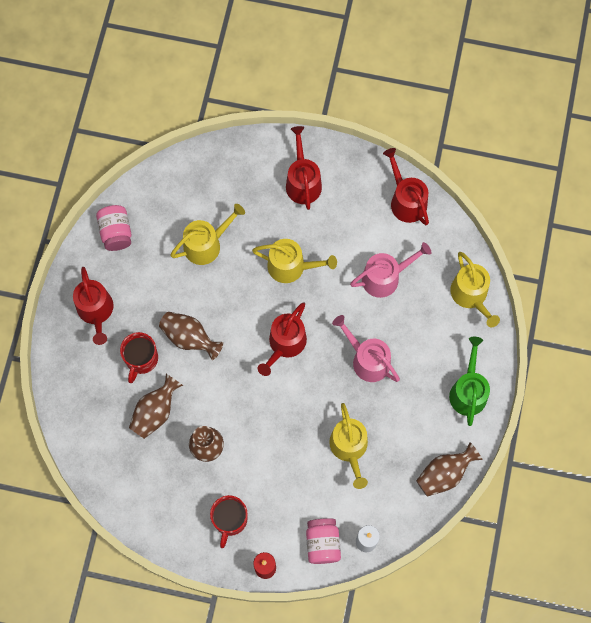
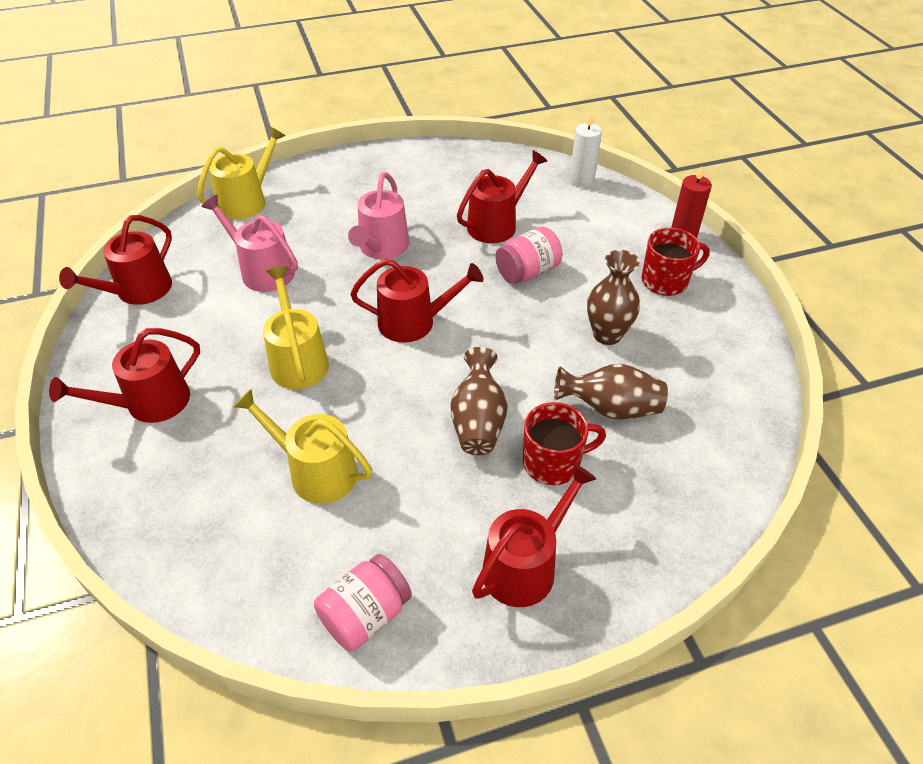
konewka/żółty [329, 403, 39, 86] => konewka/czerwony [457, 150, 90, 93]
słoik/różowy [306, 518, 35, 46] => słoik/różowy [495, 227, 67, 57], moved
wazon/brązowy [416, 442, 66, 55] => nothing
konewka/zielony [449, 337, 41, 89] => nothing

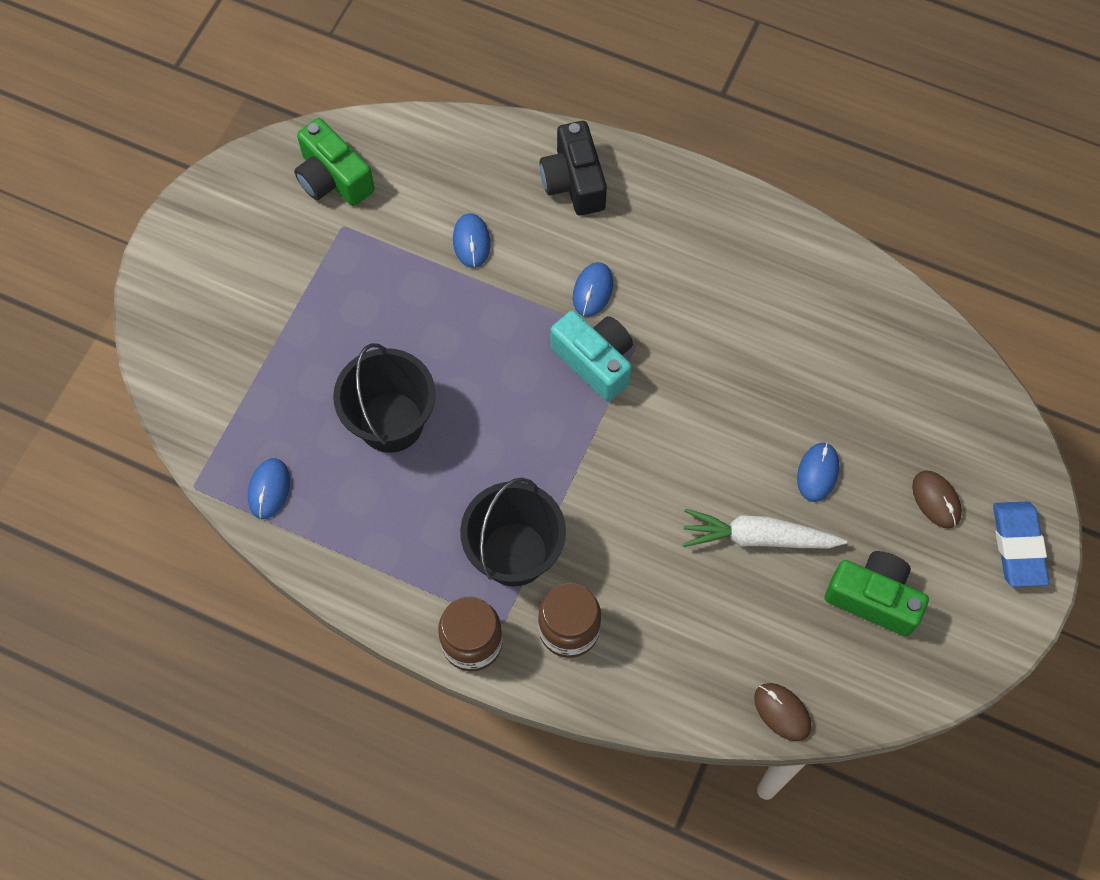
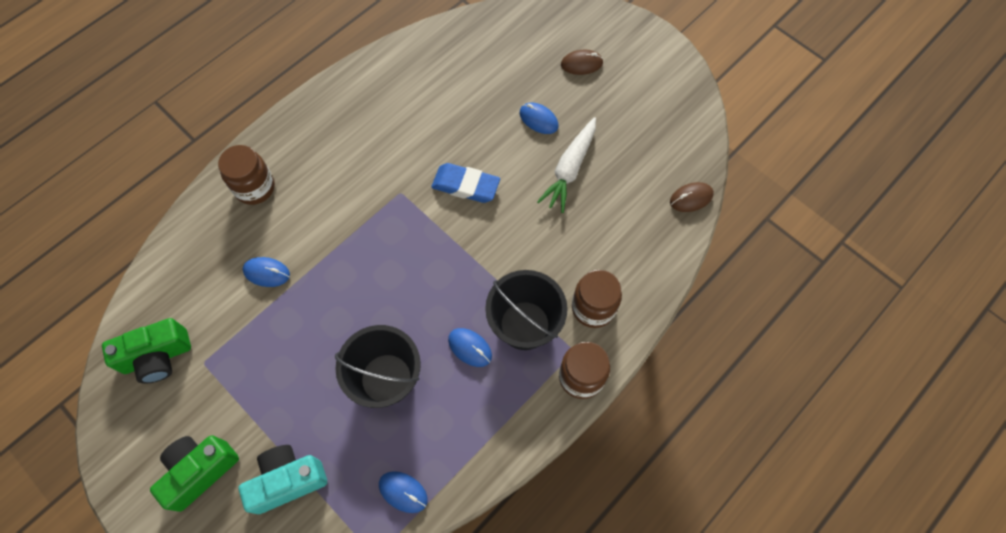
aparat fotograficzny/zielony [825, 551, 104, 86] => aparat fotograficzny/zielony [150, 435, 89, 77], moved
aparat fotograficzny/czarny [540, 121, 67, 95] => słoik/brązowy [218, 145, 57, 60]
aparat fotograficzny/turkusowy [550, 310, 83, 92] => aparat fotograficzny/turkusowy [239, 445, 88, 69], moved
gumka do mazania/niebieski [993, 502, 56, 85] => gumka do mazania/niebieski [431, 163, 69, 40], moved
myszka/niebieski [573, 262, 40, 55] => myszka/niebieski [448, 328, 44, 39], moved

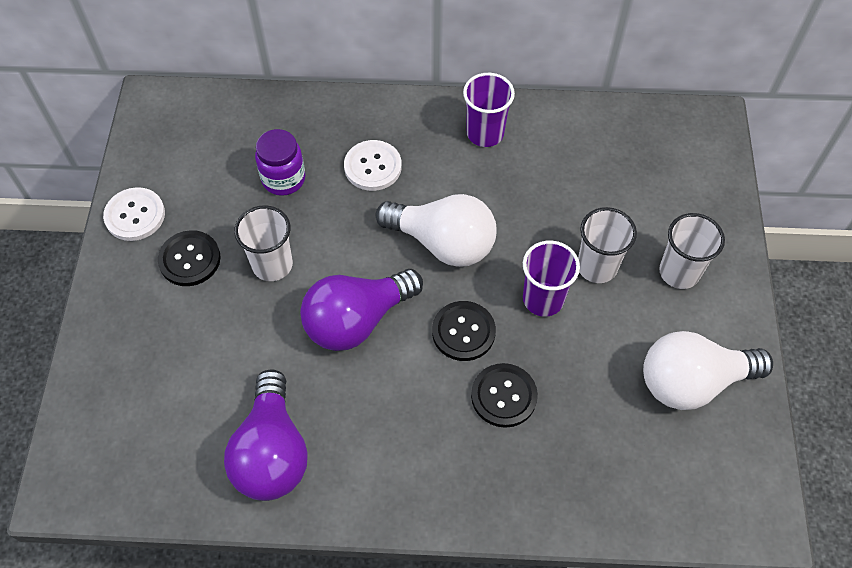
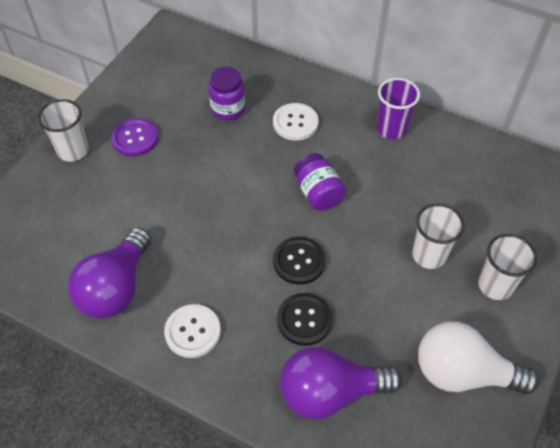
szklanka/biały [234, 205, 59, 76] => szklanka/biały [38, 99, 51, 63], moved
guzik/czarny [158, 230, 63, 56] => guzik/fioletowy [111, 118, 47, 38]
guzik/biały [103, 187, 62, 54] => guzik/biały [164, 304, 57, 54], moved
żarówka/fioletowy [300, 269, 123, 82] => żarówka/fioletowy [280, 346, 122, 73], moved
żarówka/biały [376, 194, 120, 73] => słoik/fioletowy [294, 153, 52, 58]
szklanka/fioletowy [523, 240, 57, 77] => nothing

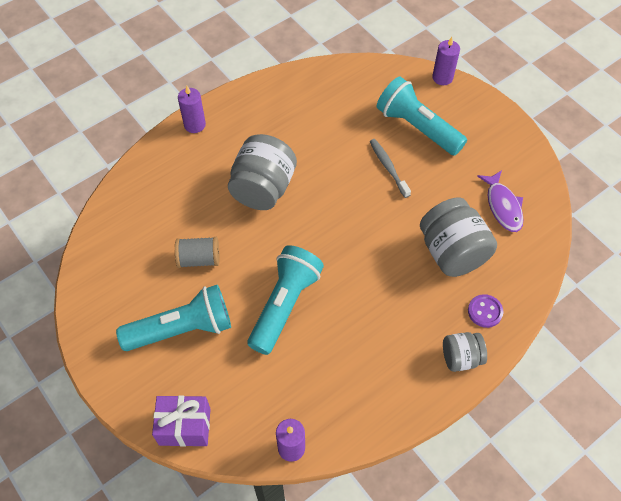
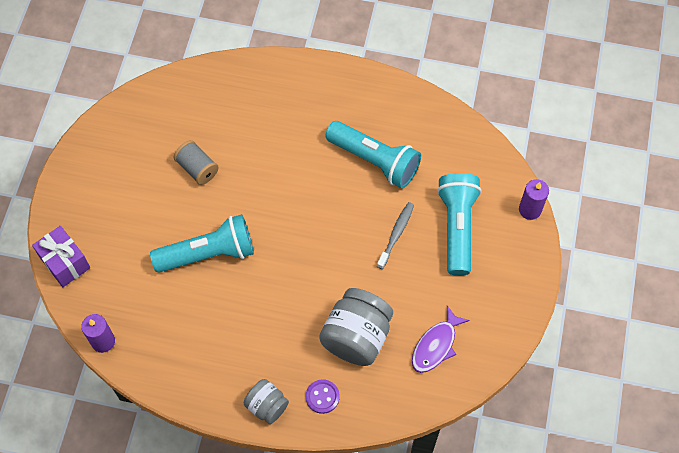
latarka/turkusowy [116, 285, 115, 66] => latarka/turkusowy [325, 121, 96, 67], moved
świeca/fioletowy [178, 86, 28, 47] => nothing
słoik/szary [228, 134, 69, 76] => nothing

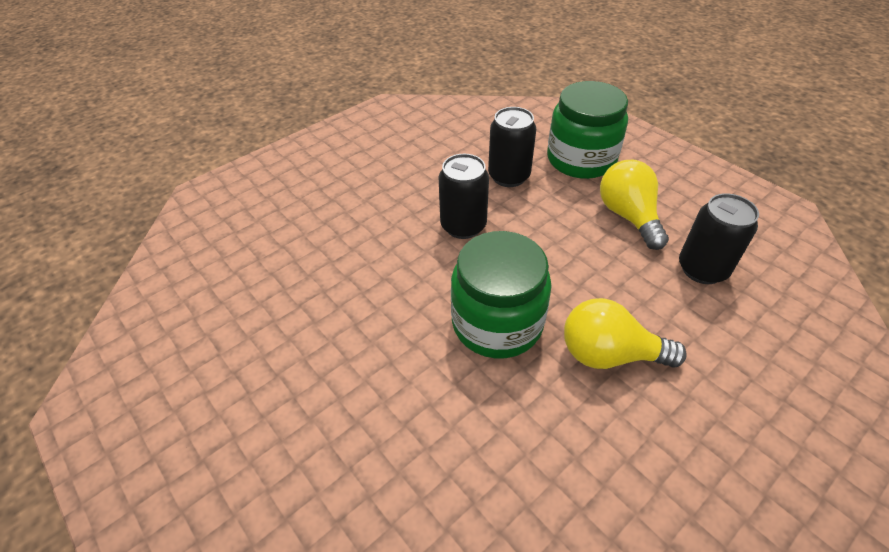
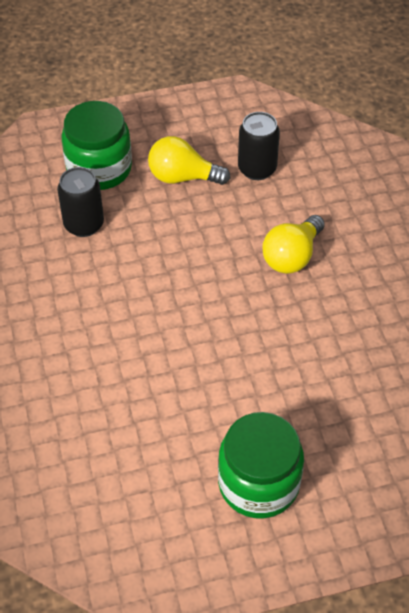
słoik/zielony [451, 231, 101, 127] => słoik/zielony [218, 412, 86, 106], moved
puszka/czarny [439, 154, 50, 85] => nothing

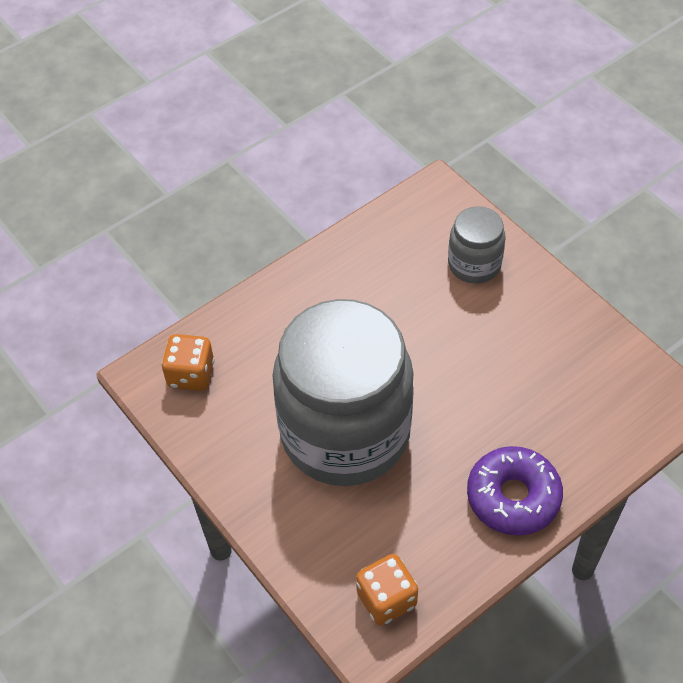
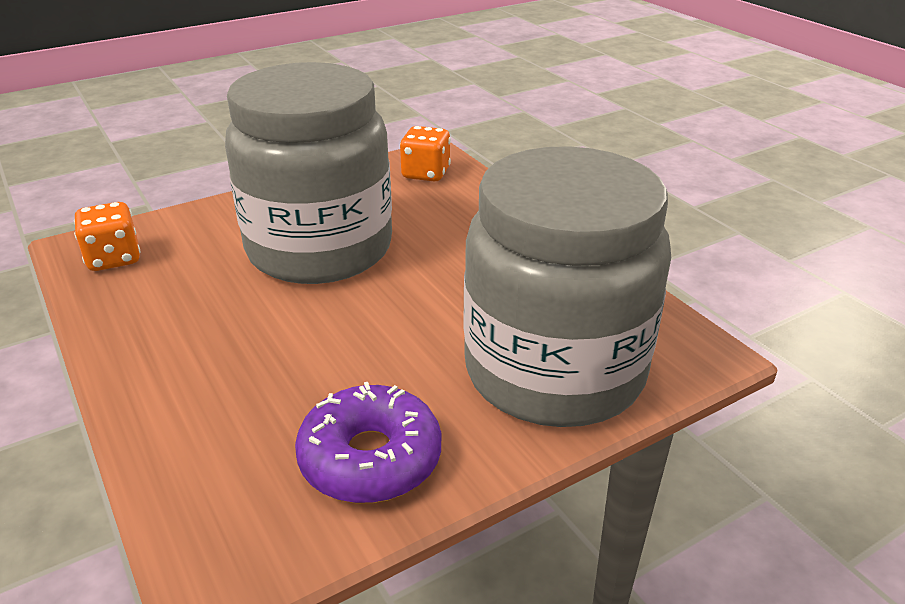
donut/fioletowy [467, 446, 96, 90] => donut/fioletowy [295, 382, 146, 121], moved
słoik/szary [448, 206, 58, 77] => słoik/szary [463, 146, 208, 281], x2.21

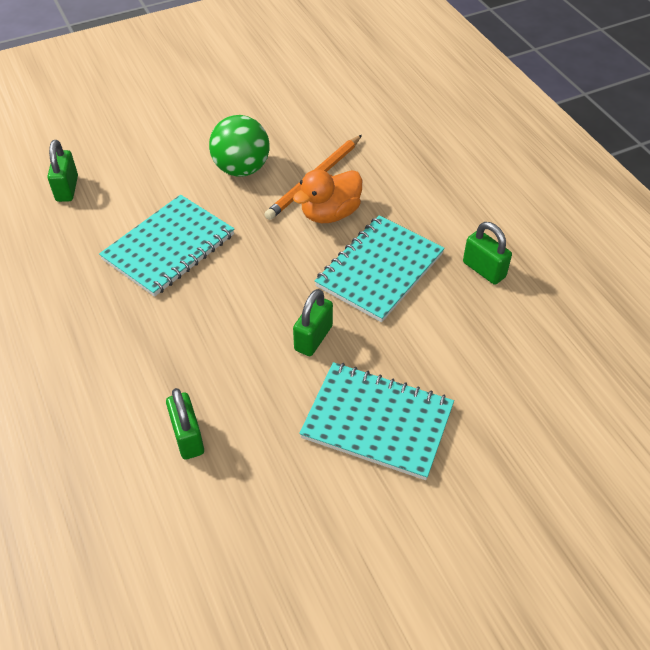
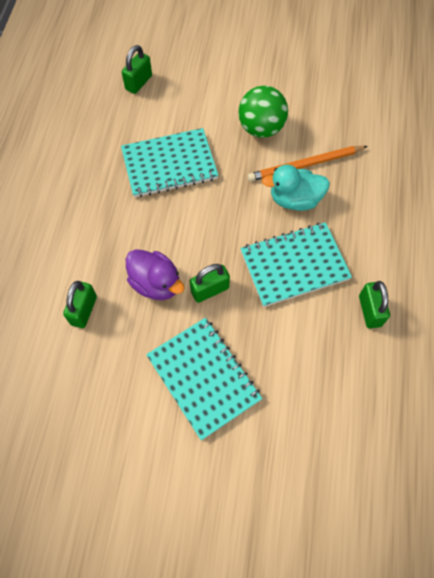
nothing => kaczka/fioletowy [126, 249, 59, 51]
kaczka/pomarańczowy [293, 169, 69, 54] => kaczka/turkusowy [262, 164, 68, 47]

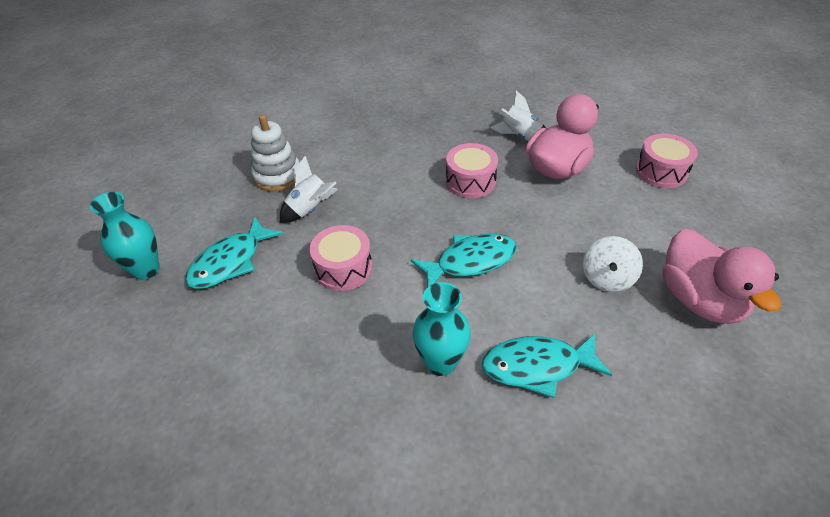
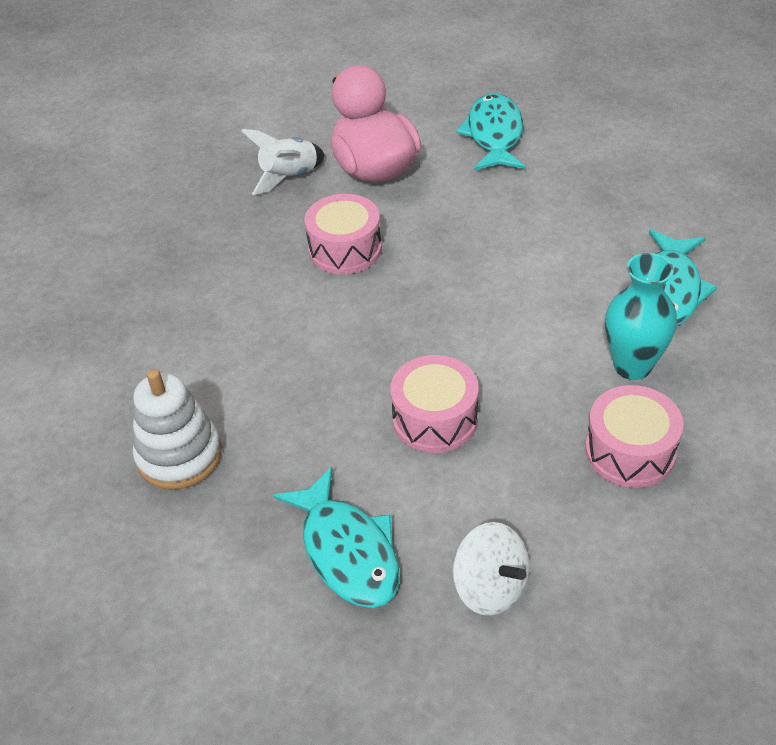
bączek/biały [583, 236, 60, 56] => bączek/biały [452, 522, 77, 94], moved
ryba/turkusowy [411, 233, 106, 54] => ryba/turkusowy [456, 93, 69, 77], moved
bęben/różowy [636, 133, 62, 55] => bęben/różowy [585, 385, 99, 103], moved
wazon/turkusowy [90, 192, 70, 88] => nothing
rakieta/biały [280, 156, 58, 67] => nothing
kaczka/różowy [662, 229, 119, 95] => nothing

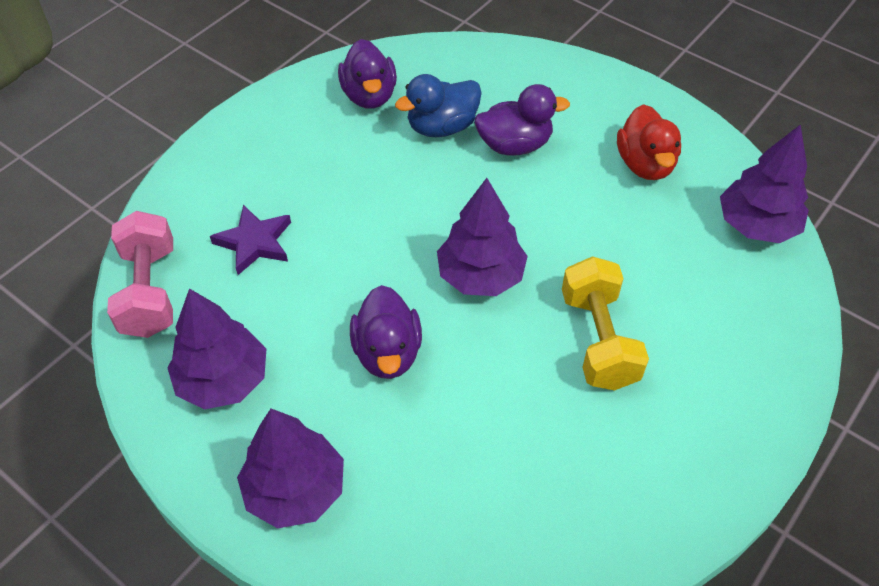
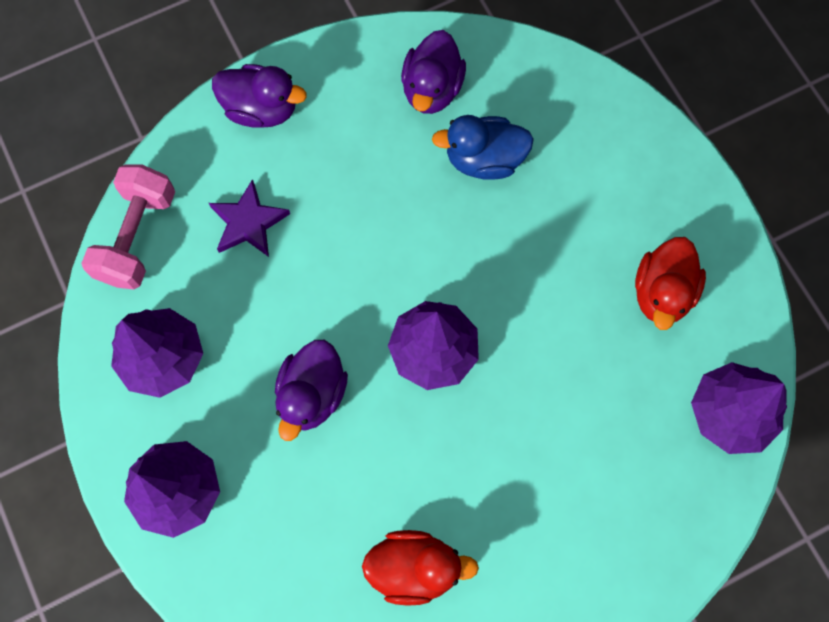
kaczka/fioletowy [474, 84, 96, 72] => kaczka/fioletowy [212, 64, 95, 64], moved
nothing => kaczka/czerwony [362, 530, 117, 76]
hantel/żółty [562, 256, 87, 135] => nothing

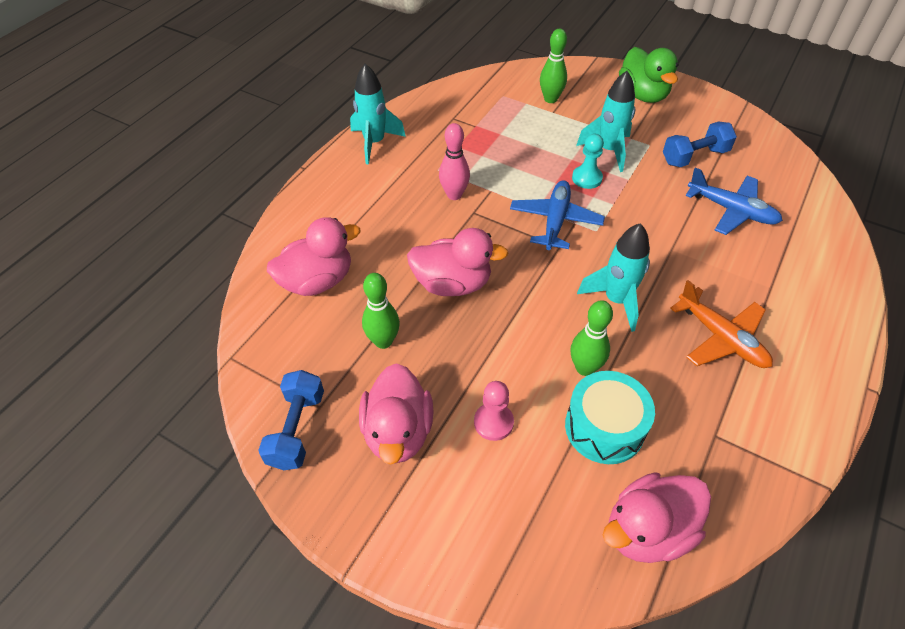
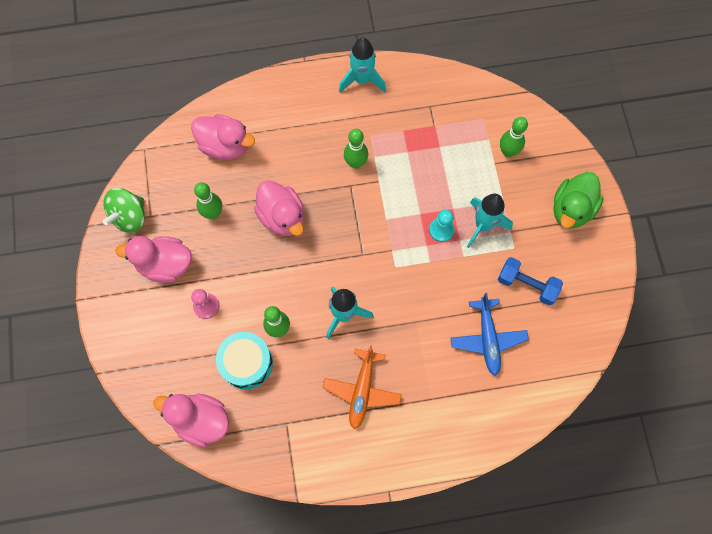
hantel/niebieski [258, 370, 66, 100] => bączek/zielony [102, 188, 43, 45]
kaczka/różowy [359, 363, 74, 101] => kaczka/różowy [115, 236, 77, 47], 45 degrees clockwise
kręgiel/różowy [439, 123, 31, 77] => kręgiel/zielony [344, 129, 24, 40]
samolot/niebieski [510, 180, 95, 70] => nothing

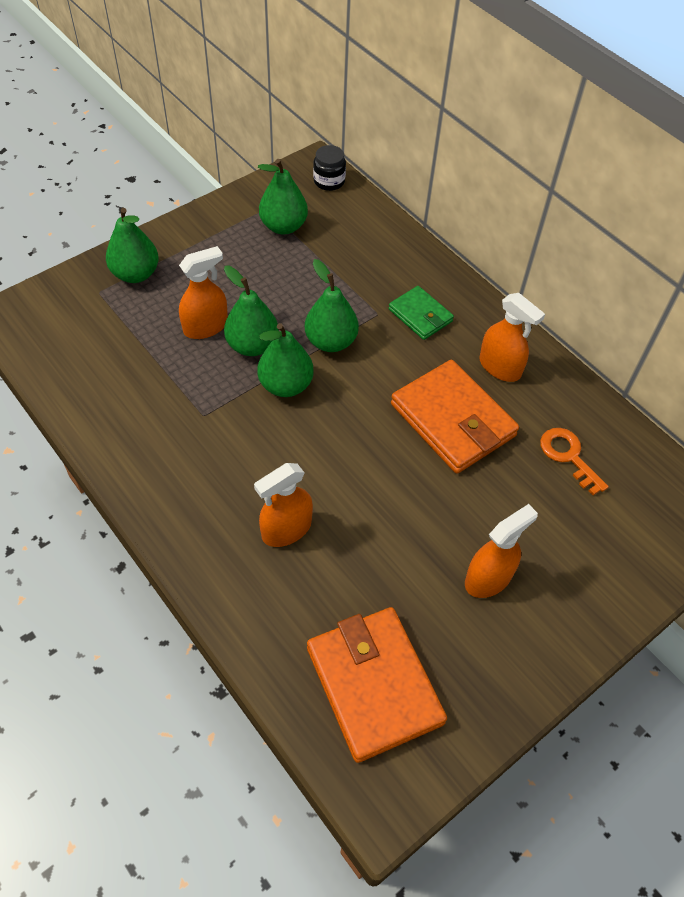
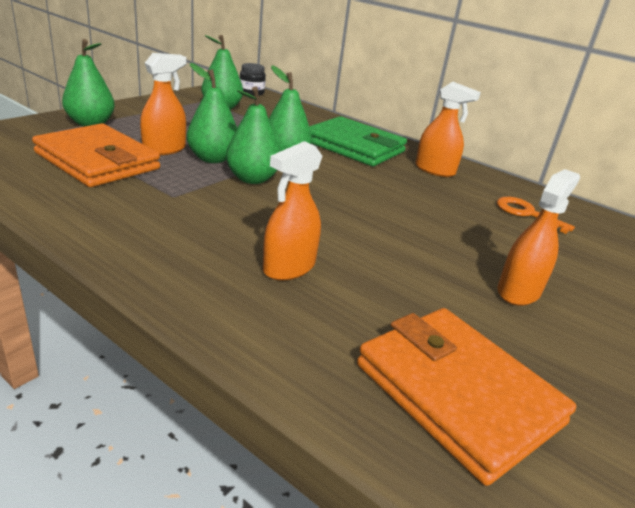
portfel/pomarańczowy [391, 360, 128, 114] => portfel/pomarańczowy [32, 123, 128, 64], moved
portfel/zielony [389, 286, 65, 54] => portfel/zielony [309, 116, 98, 50], x1.81

